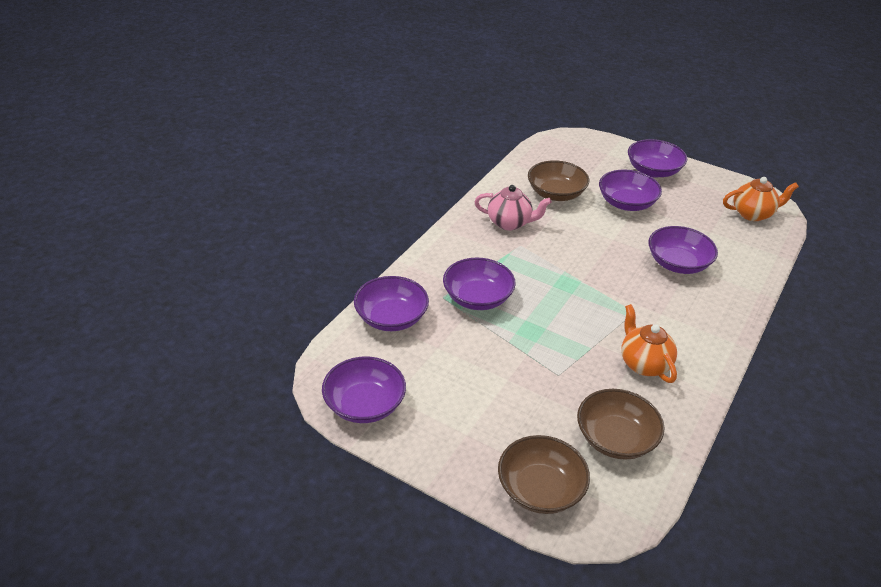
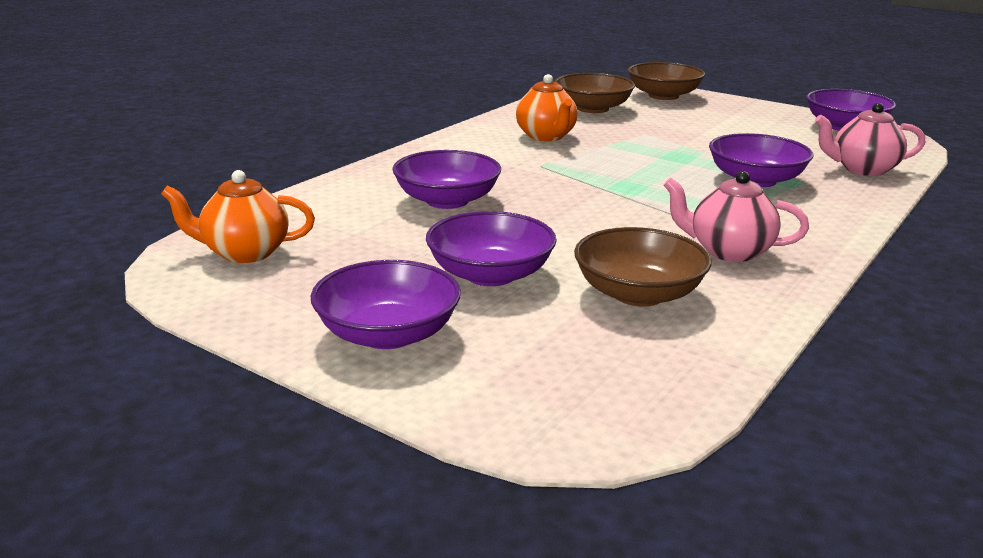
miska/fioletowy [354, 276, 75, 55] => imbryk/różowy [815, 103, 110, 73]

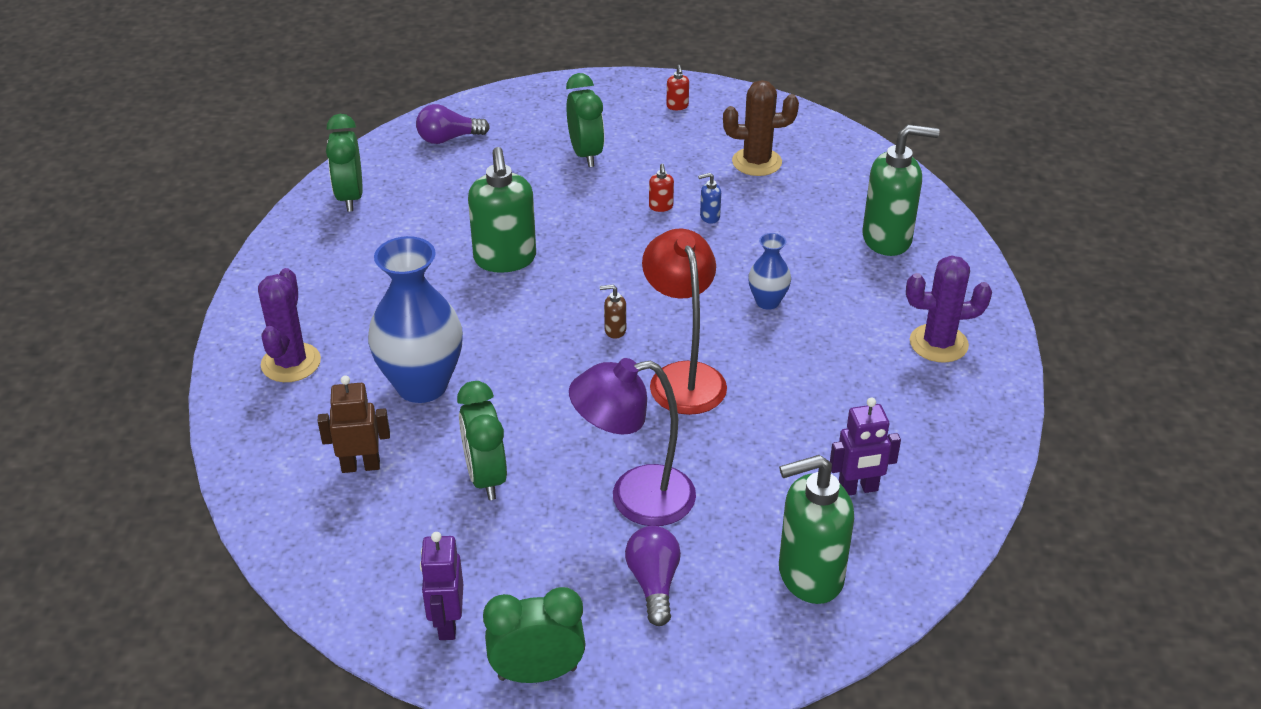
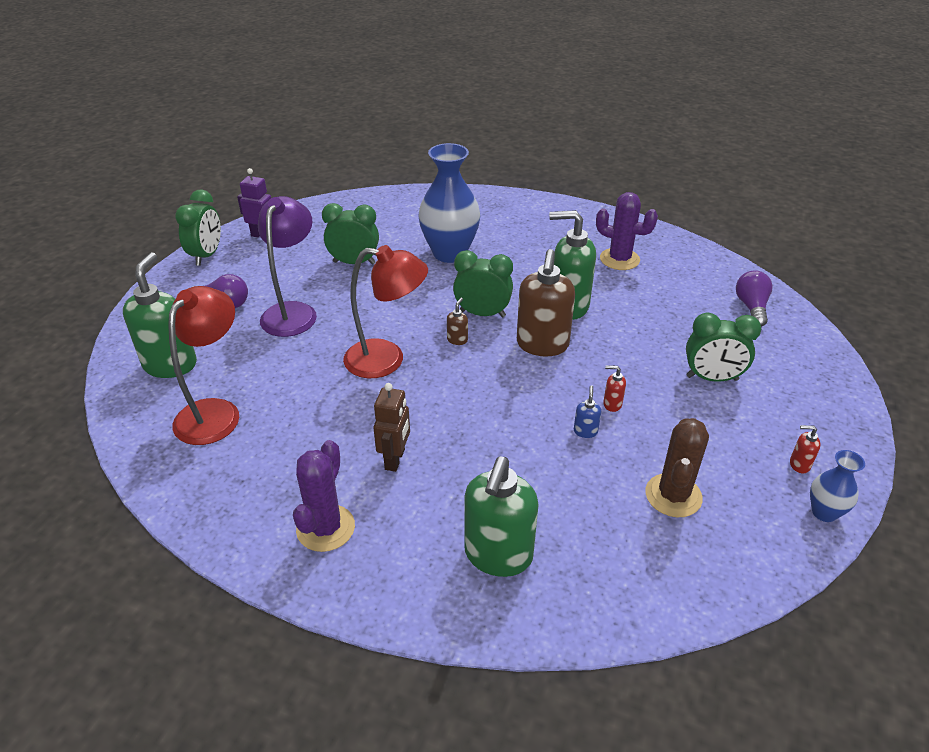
robot/fioletowy [830, 398, 71, 98] => lampka/czerwony [168, 286, 71, 159]
robot/brązowy [318, 375, 72, 98] => robot/brązowy [373, 383, 37, 89], moved
budzik/zielony [326, 114, 37, 98] => budzik/zielony [453, 250, 60, 67], moved
nothing => dozownik mydła/brązowy [517, 249, 58, 108]
kaktus/fioletowy [258, 268, 63, 114] => kaktus/fioletowy [596, 192, 62, 78], moved
wazon/niebieski [748, 233, 43, 77] => wazon/niebieski [810, 450, 55, 72], moved

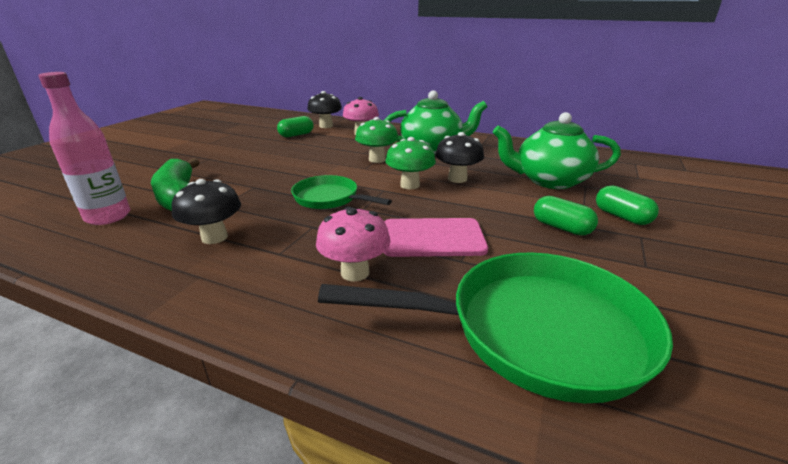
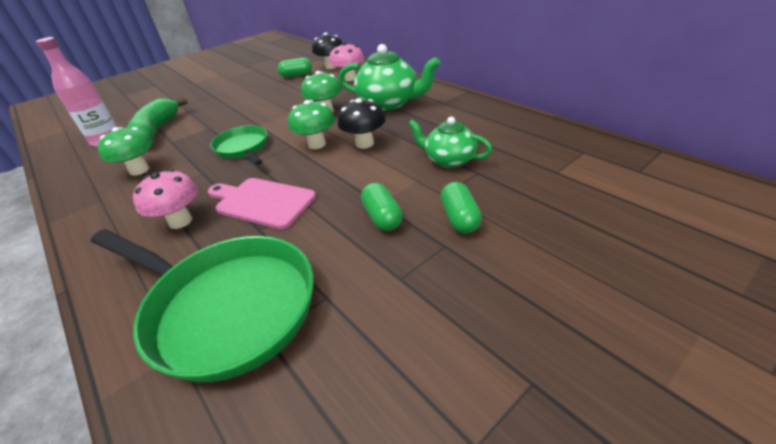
grzyb/czarny [172, 179, 69, 65] => grzyb/zielony [98, 127, 55, 49]
imbryk/zielony [493, 112, 128, 77] => imbryk/zielony [408, 117, 84, 51], x0.64

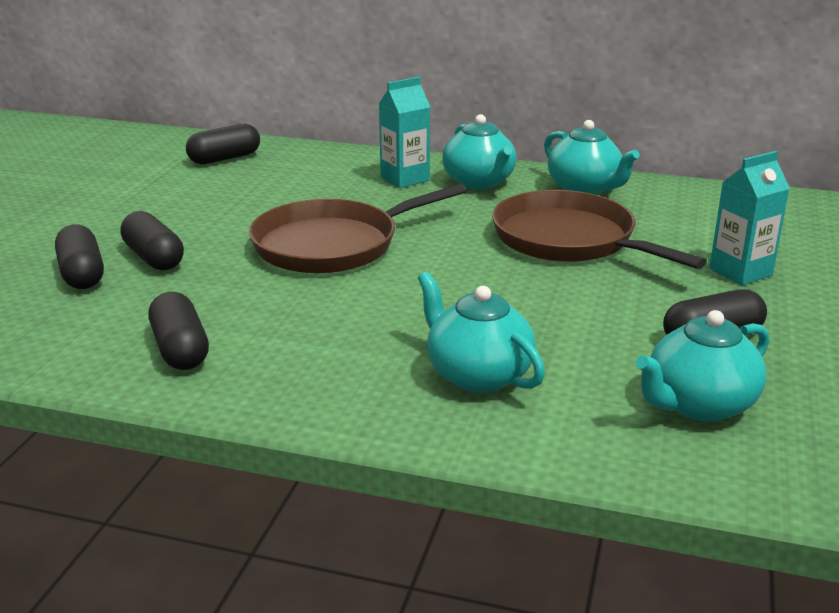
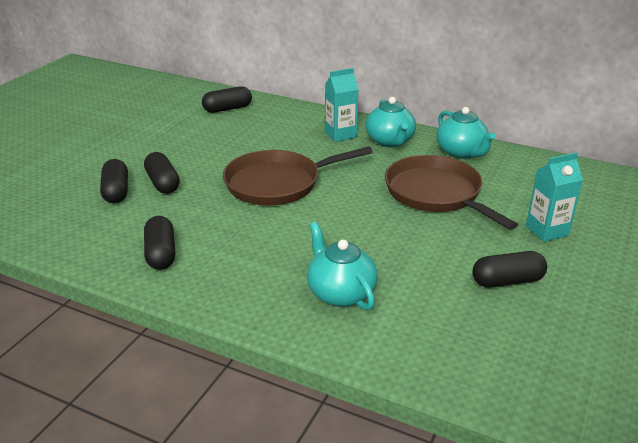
imbryk/turkusowy [636, 310, 133, 112] => nothing

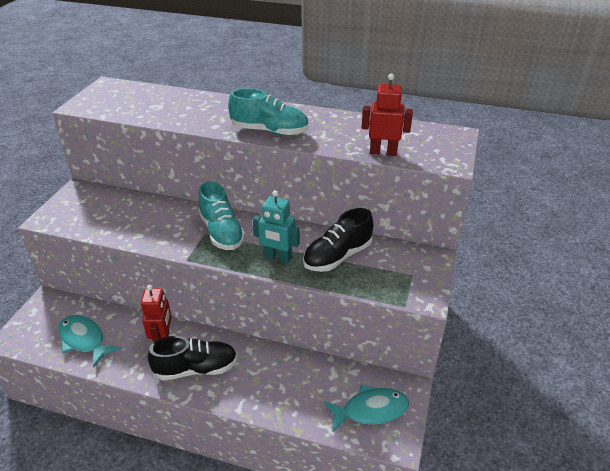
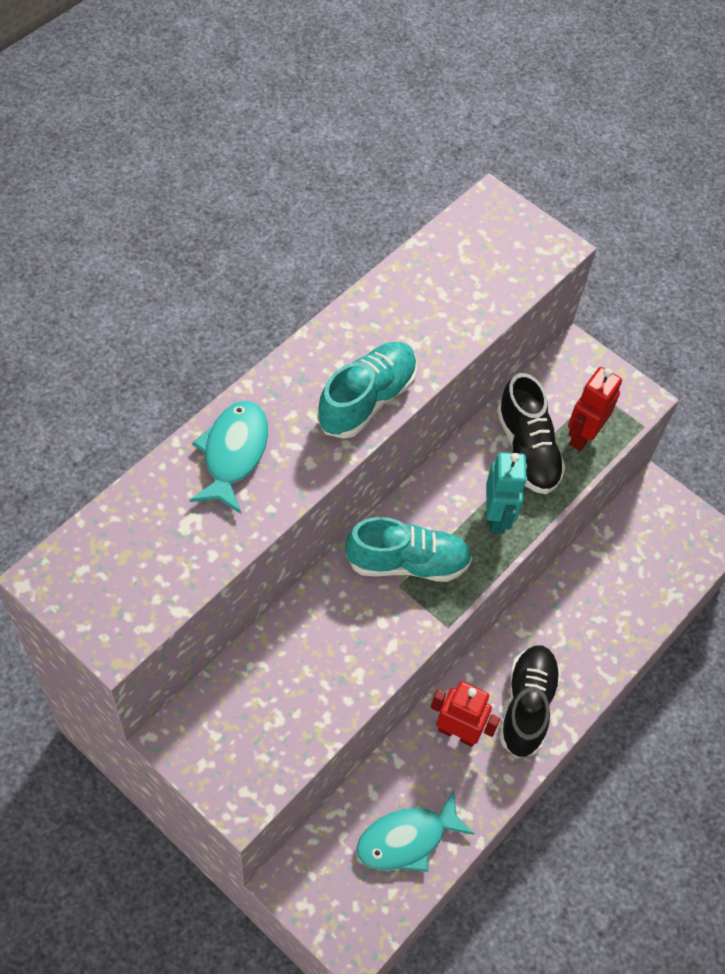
ryba/turkusowy [324, 385, 85, 47] => ryba/turkusowy [189, 401, 79, 112], moved
robot/turkusowy [253, 190, 47, 73] => robot/turkusowy [486, 452, 41, 82], 45 degrees counterclockwise
robot/czerwony [362, 74, 51, 82] => robot/czerwony [568, 367, 54, 84], moved

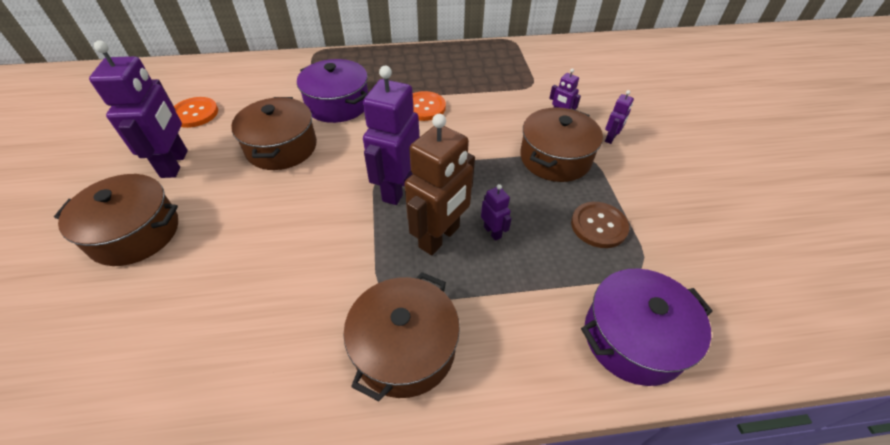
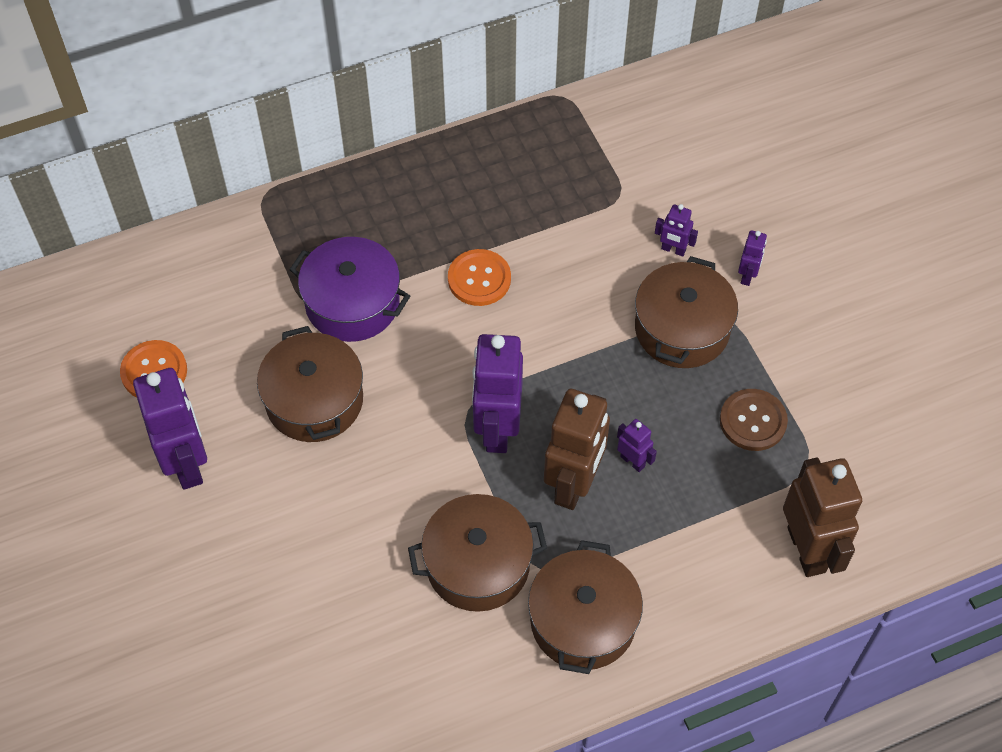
garnek/brązowy [54, 174, 124, 92] => garnek/brązowy [408, 494, 139, 118], moved
garnek/fioletowy [581, 269, 132, 117] => robot/brązowy [783, 458, 79, 119]

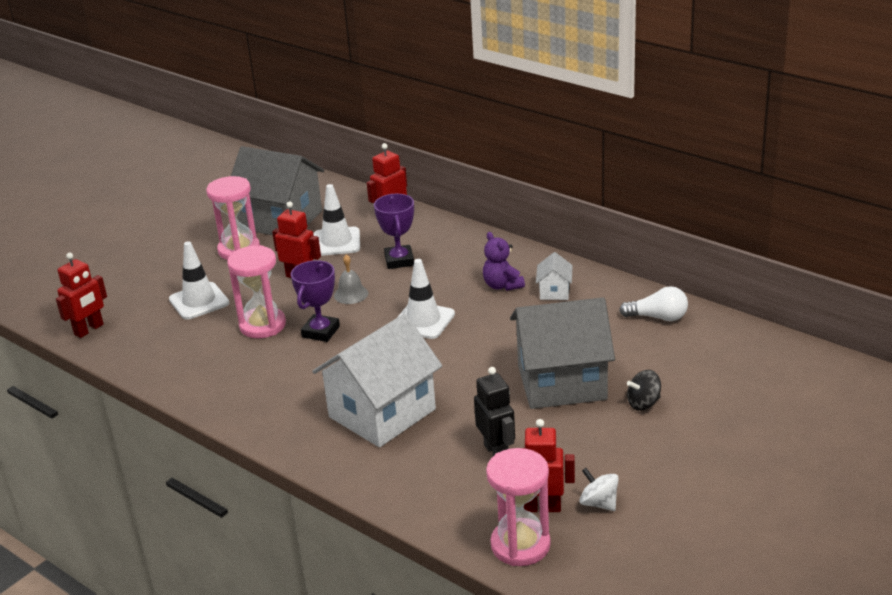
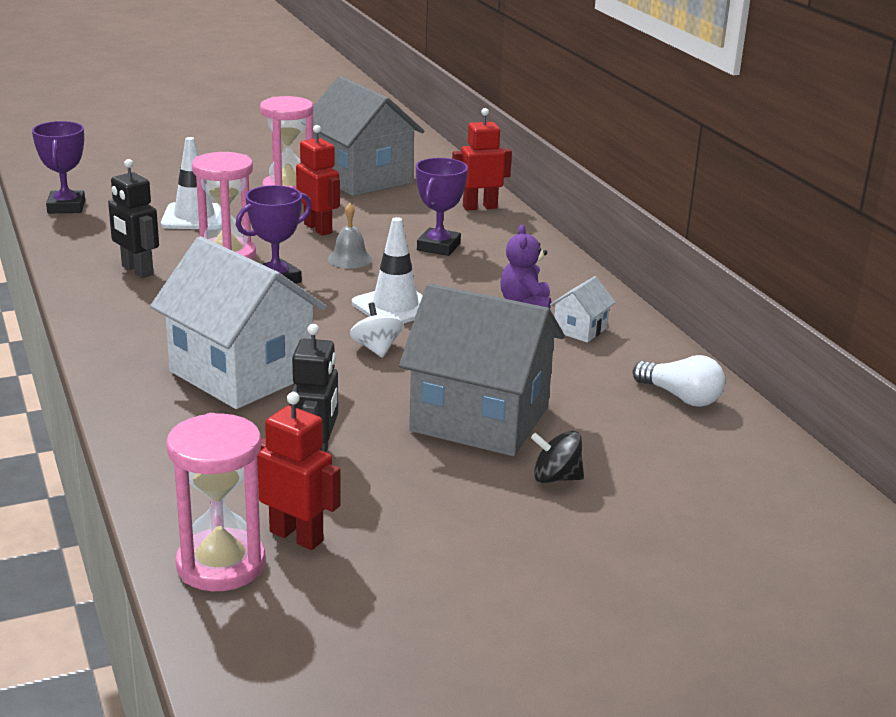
robot/czerwony [56, 253, 51, 85] => puchar/fioletowy [32, 121, 53, 92]
nothing => robot/czarny [108, 159, 51, 119]
domek/biały [312, 314, 130, 133] => domek/biały [150, 236, 177, 173], 60 degrees clockwise
bączek/biały [579, 468, 40, 43] => bączek/biały [350, 302, 53, 56], moved
pachołek/biały [314, 184, 46, 72] => nothing

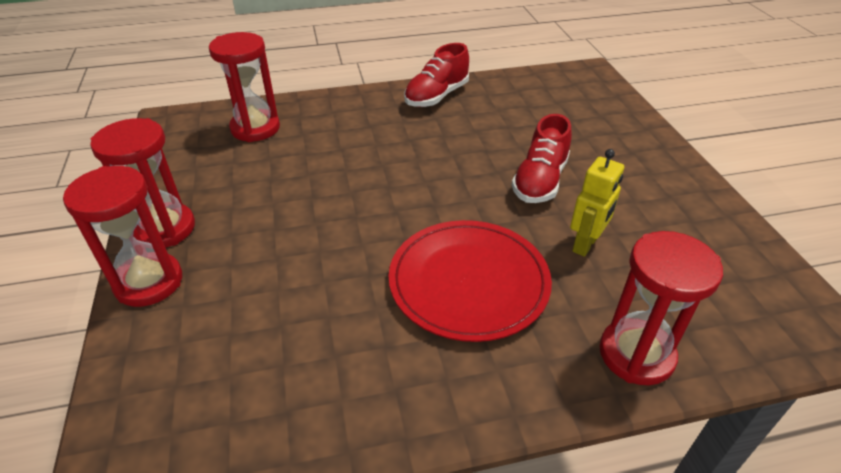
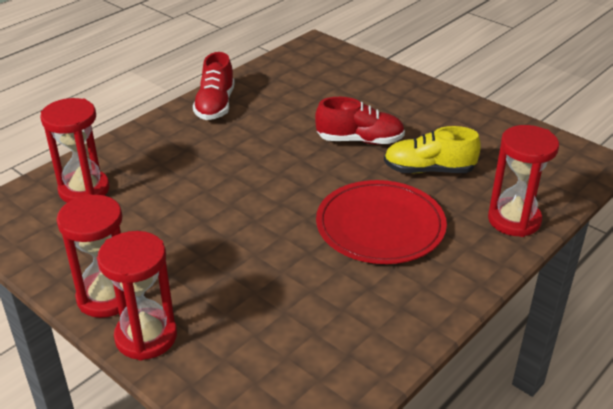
but/czerwony [512, 114, 60, 89] => but/czerwony [315, 97, 90, 48], 75 degrees counterclockwise
robot/żółty [570, 149, 54, 108] => but/żółty [384, 126, 97, 47]

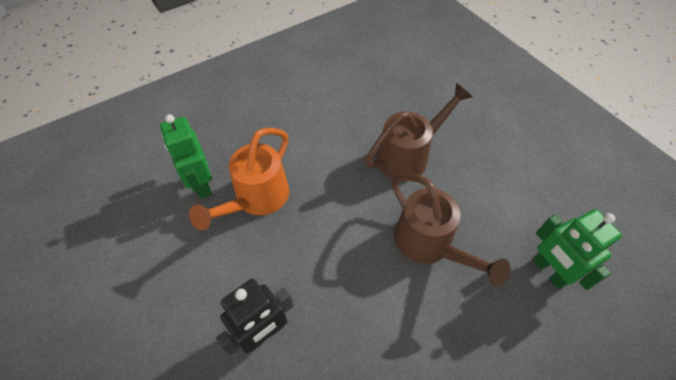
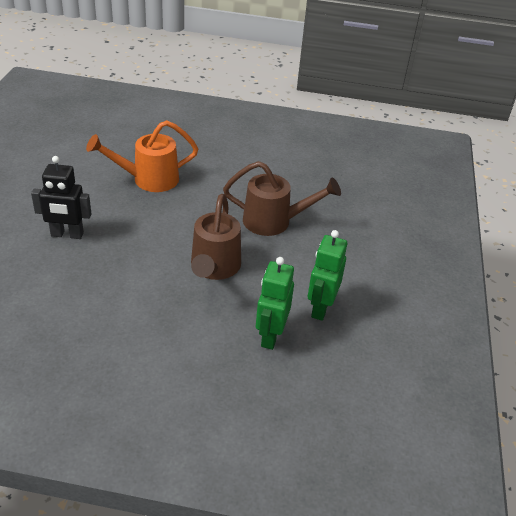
robot/zielony [160, 114, 52, 85] => robot/zielony [308, 230, 39, 91], moved

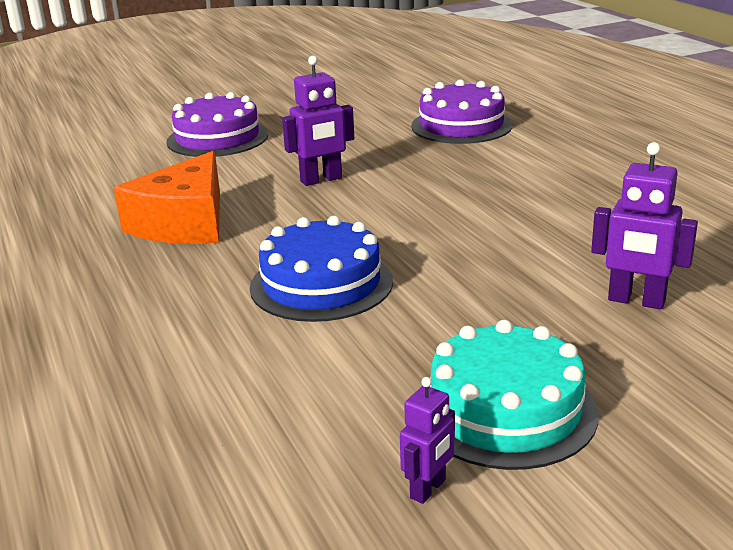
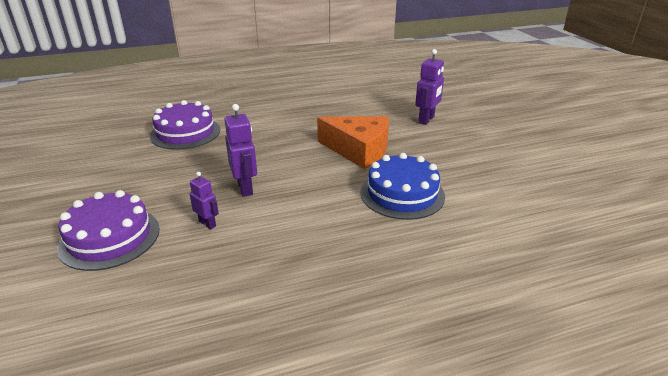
robot/fioletowy [400, 377, 55, 127] => robot/fioletowy [190, 172, 29, 57], moved
ser/pomarańczowy [114, 151, 106, 93] => ser/pomarańczowy [317, 116, 72, 53], moved
tort/turkusowy [429, 320, 170, 150] => nothing

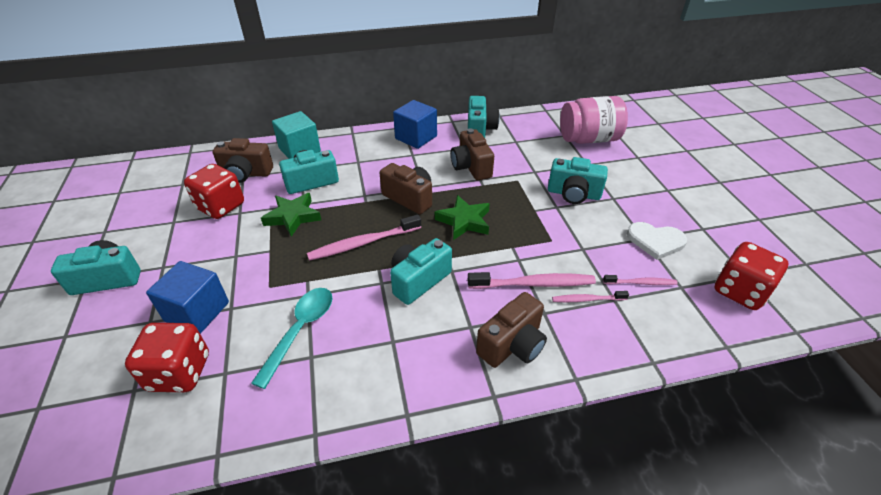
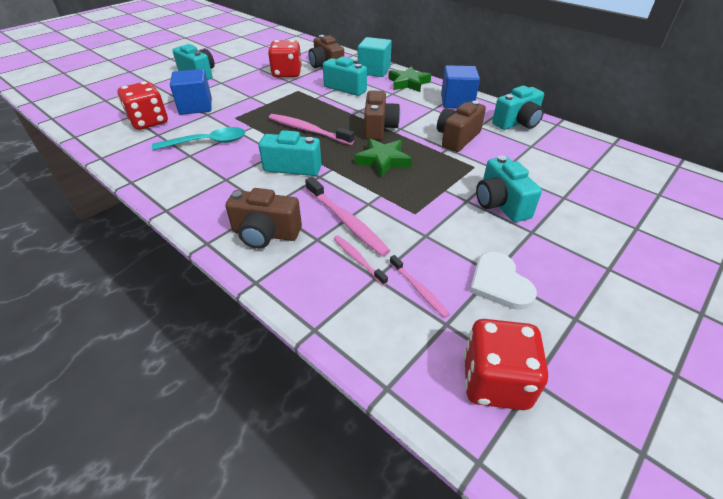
gwiazda/zielony [261, 193, 60, 44] => gwiazda/zielony [388, 66, 43, 26], moved
słoik/różowy [560, 96, 68, 48] => nothing

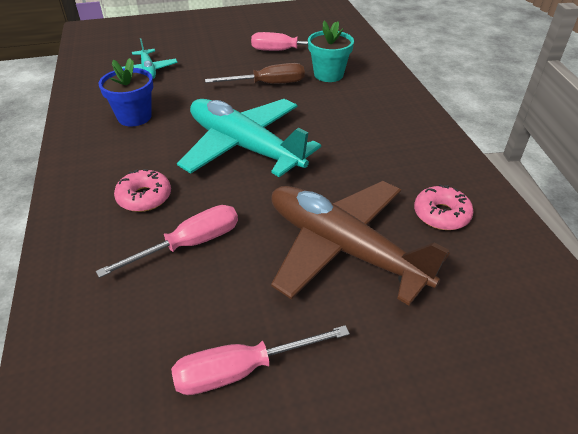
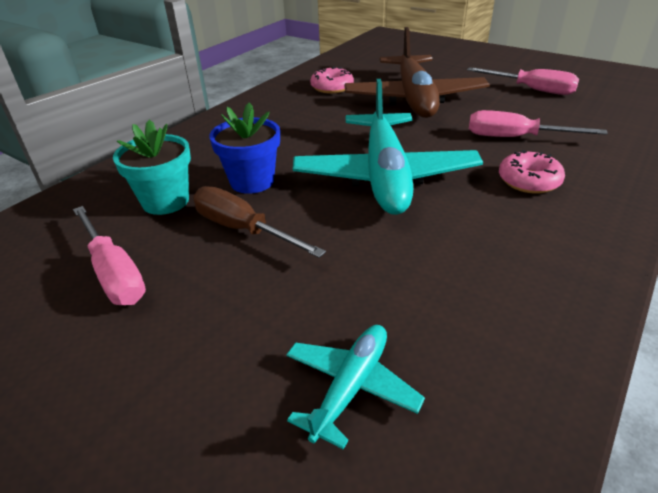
doniczka/niebieski [98, 58, 55, 69] => doniczka/niebieski [209, 102, 71, 92], moved

